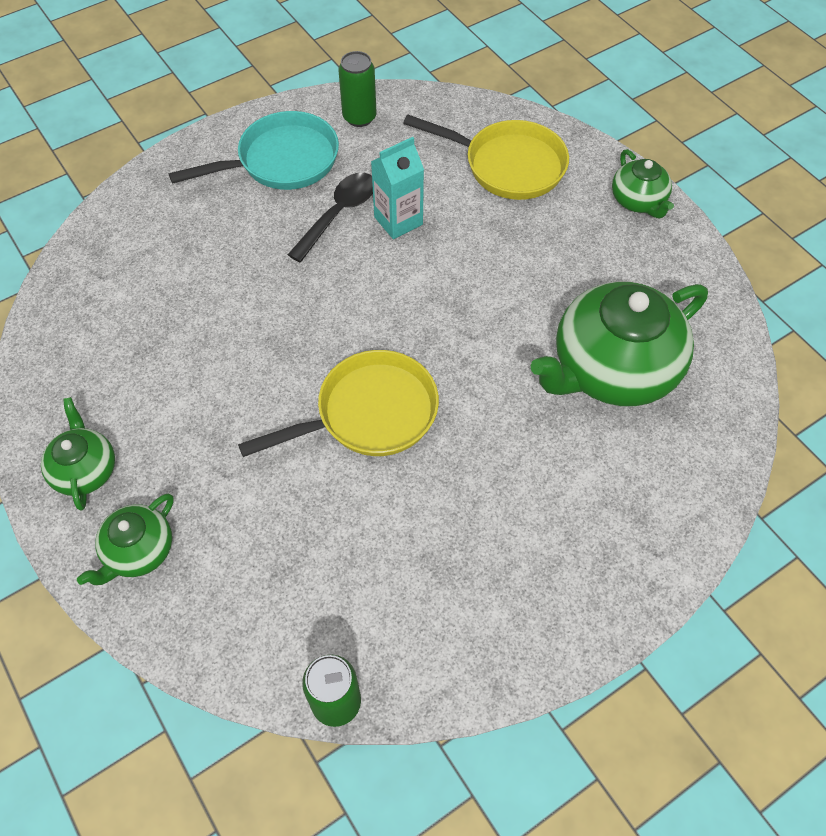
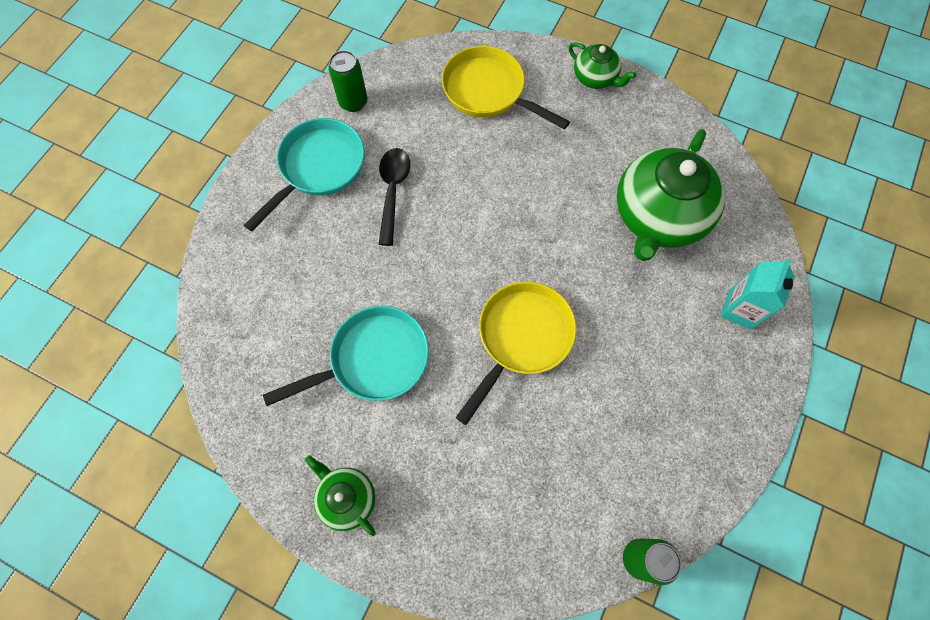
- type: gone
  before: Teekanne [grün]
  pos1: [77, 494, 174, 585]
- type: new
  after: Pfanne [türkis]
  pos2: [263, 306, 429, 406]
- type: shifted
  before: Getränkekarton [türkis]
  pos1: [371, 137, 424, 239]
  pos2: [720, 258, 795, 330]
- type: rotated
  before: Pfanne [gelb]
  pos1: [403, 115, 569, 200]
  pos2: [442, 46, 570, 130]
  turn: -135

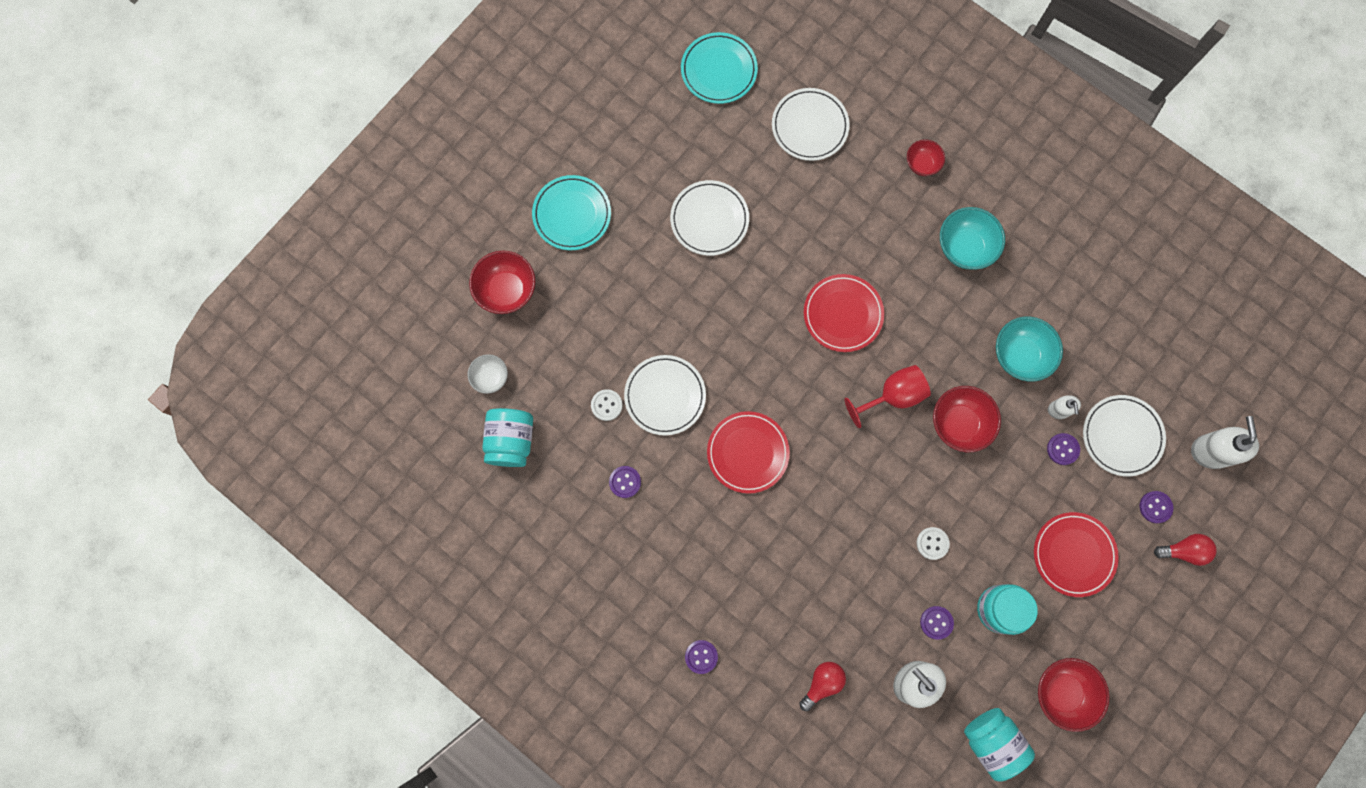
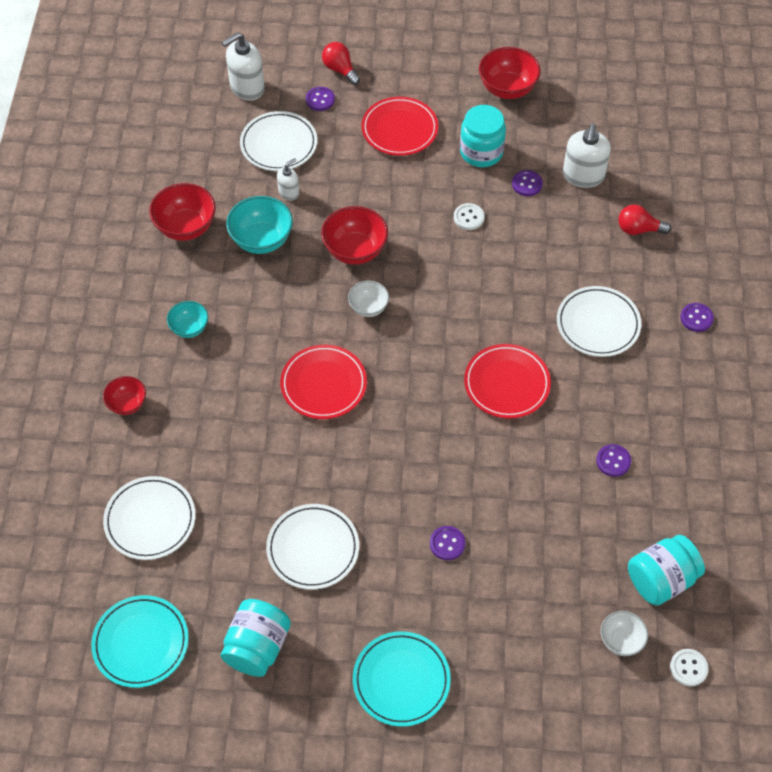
- type: shifted
  before: Schüssel [rot]
  pos1: [469, 250, 535, 314]
  pos2: [149, 183, 216, 241]
- type: shifted
  before: Knopf [weiß]
  pos1: [591, 389, 623, 421]
  pos2: [670, 649, 709, 686]
- type: shifted
  before: Teller [weiß]
  pos1: [624, 355, 706, 436]
  pos2: [557, 286, 641, 357]
- type: shifted
  before: Einmachglas [türkis]
  pos1: [964, 708, 1035, 782]
  pos2: [221, 599, 291, 677]
- type: shifted
  before: Knopf [lila]
  pos1: [1047, 433, 1080, 465]
  pos2: [430, 526, 465, 560]
- type: swapped
  before: Kelch [rot]
  after: Schüssel [weiß]
  pos1: [845, 365, 931, 428]
  pos2: [348, 281, 389, 317]
- type: scaled
  before: Schüssel [türkis]
  pos1: [940, 207, 1005, 270]
  pos2: [167, 301, 208, 338]
  scale: 0.6

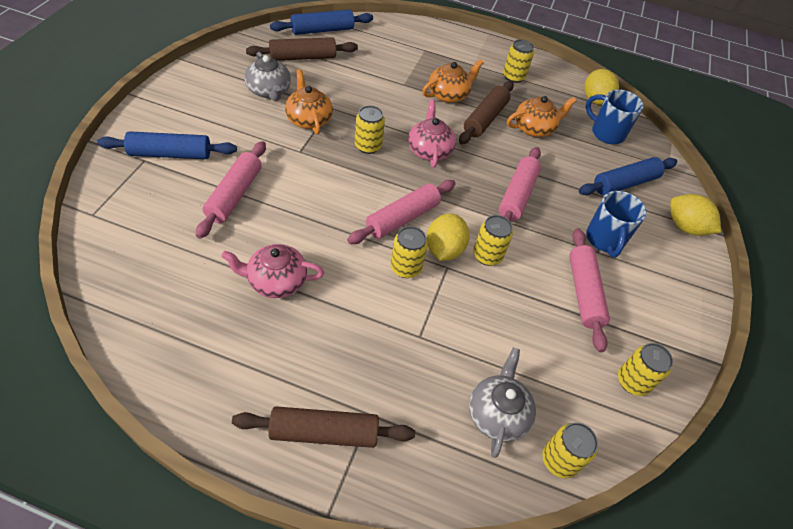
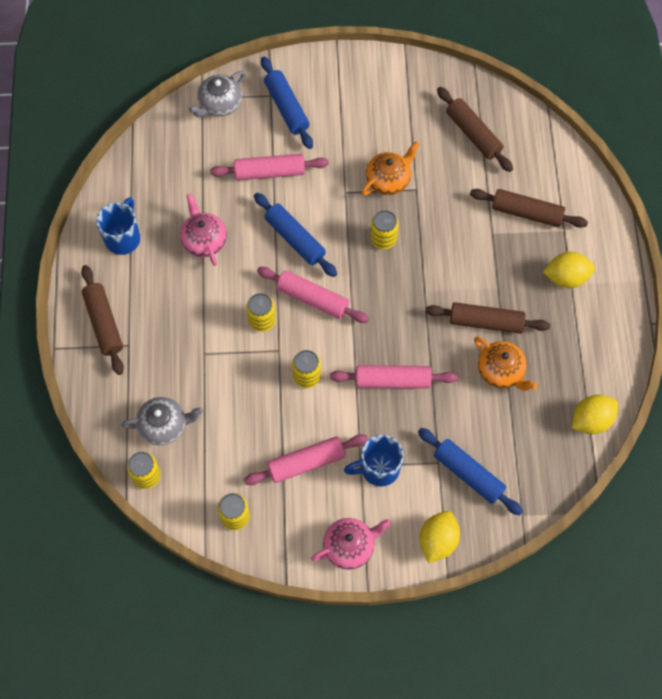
- type: gone
  before: Teekanne [orange]
  pos1: [422, 59, 484, 103]
- type: gone
  before: Dose [gelb]
  pos1: [503, 39, 534, 83]
- type: new
  after: Nudelholz [braun]
  pos2: [470, 189, 588, 228]
- type: shifted
  before: Teekanne [grau]
  pos1: [244, 52, 291, 101]
  pos2: [189, 71, 245, 117]
- type: shifted
  before: Nudelholz [blau]
  pos1: [270, 9, 373, 35]
  pos2: [254, 193, 337, 277]
- type: shifted
  before: Teekanne [rosa]
  pos1: [408, 100, 456, 168]
  pos2: [311, 518, 391, 570]
- type: shifted
  before: Zitrone [gelb]
  pos1: [426, 214, 470, 261]
  pos2: [543, 252, 595, 288]
- type: shifted
  before: Tasse [blau]
  pos1: [586, 89, 644, 144]
  pos2: [96, 197, 140, 255]

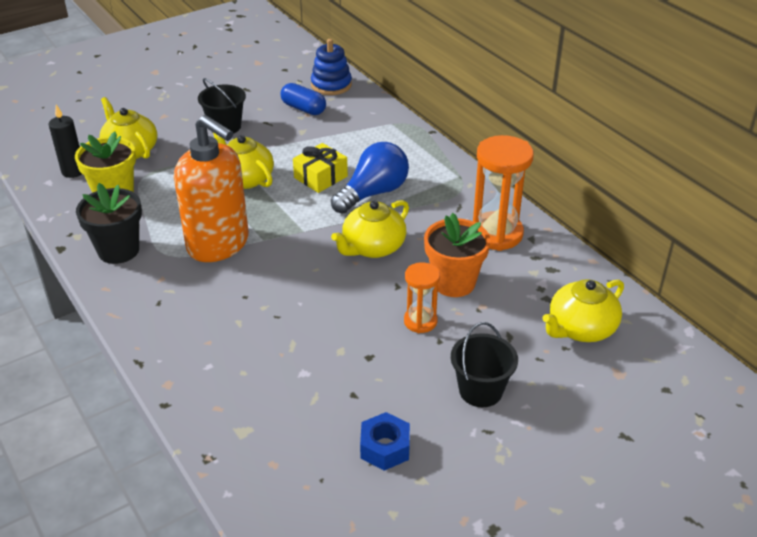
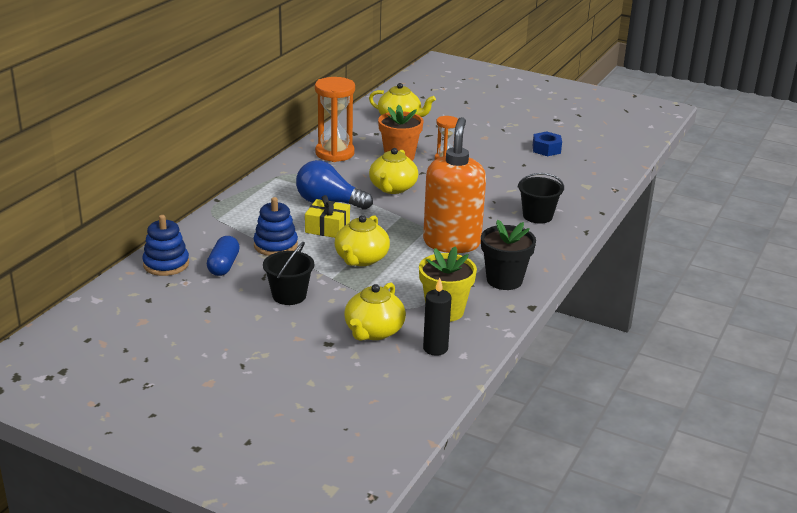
- type: new
  after: Stapelspielzeug [blau]
  pos2: [254, 197, 298, 256]
- type: shifted
  before: Eimer [schwarz]
  pos1: [451, 322, 518, 407]
  pos2: [518, 173, 564, 224]
- type: rotated
  before: Teekanne [gelb]
  pos1: [331, 200, 409, 258]
  pos2: [369, 148, 418, 194]
  turn: 90

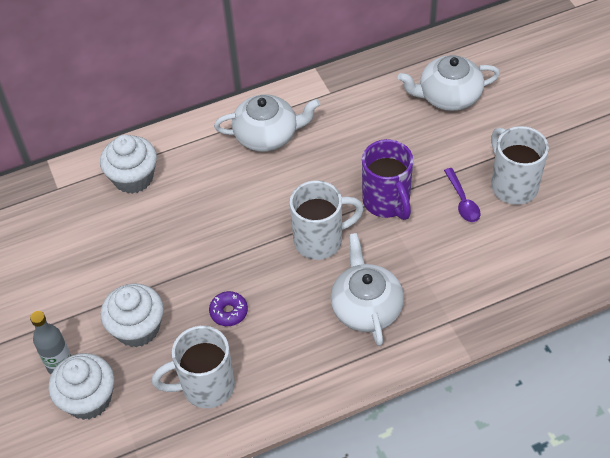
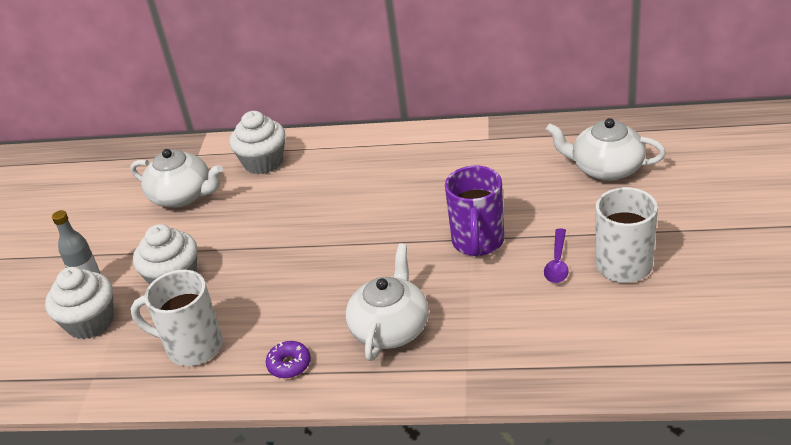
- type: gone
  before: Tasse [weiß]
  pos1: [290, 180, 364, 260]
- type: shifted
  before: Donut [lila]
  pos1: [209, 291, 248, 326]
  pos2: [266, 341, 311, 378]
- type: shifted
  before: Teekanne [weiß]
  pos1: [214, 94, 320, 152]
  pos2: [130, 149, 223, 207]

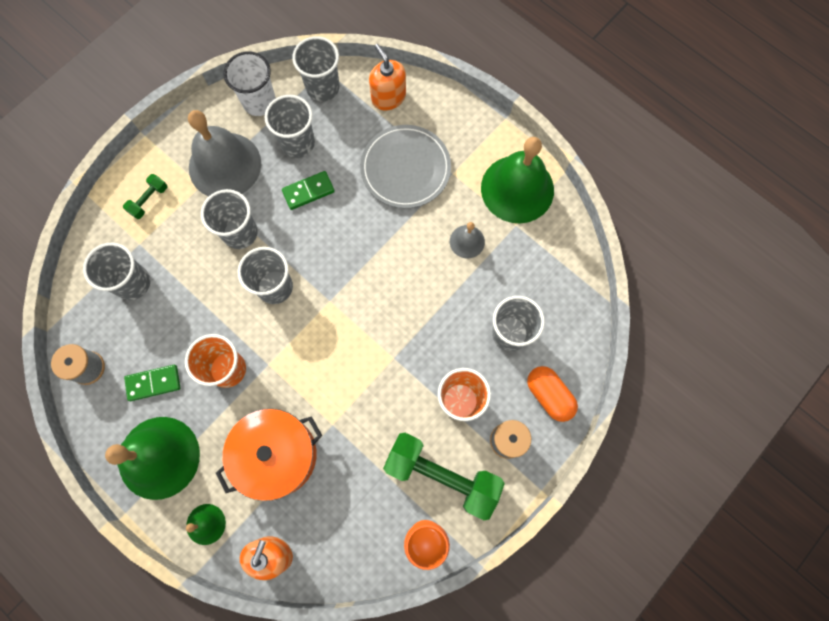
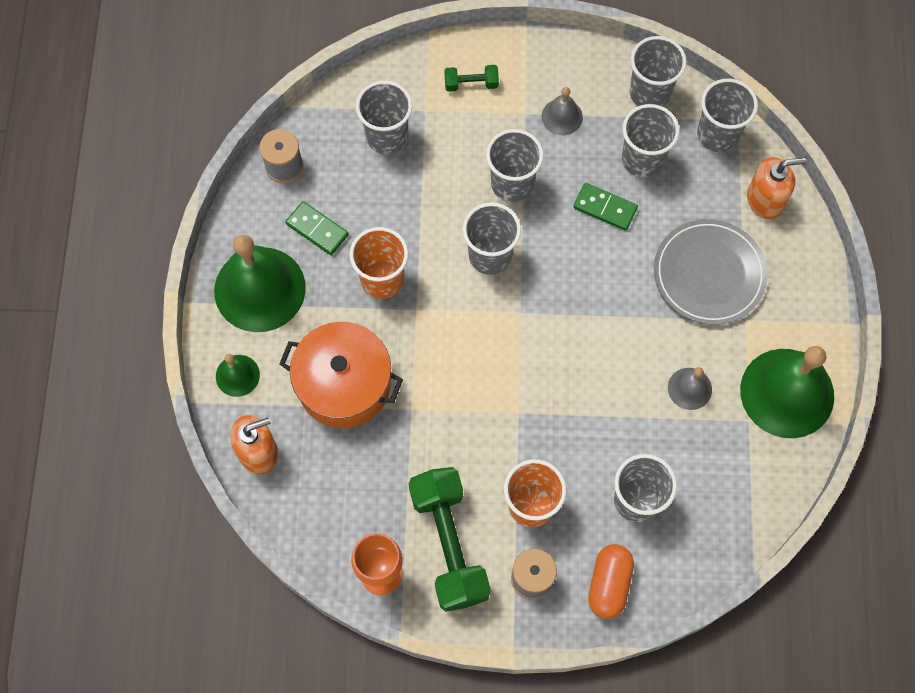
- type: repainted
  before: Becher [weiß]
  after: Becher [grau]
  pos1: [224, 51, 276, 116]
  pos2: [629, 36, 687, 107]
- type: rotated
  before: Seifenspender [orange]
  pos1: [369, 44, 406, 110]
  pos2: [747, 157, 806, 219]
  turn: 60
- type: scaled
  before: Glocke [grau]
  pos1: [188, 110, 261, 197]
  pos2: [542, 87, 583, 135]
  scale: 0.47

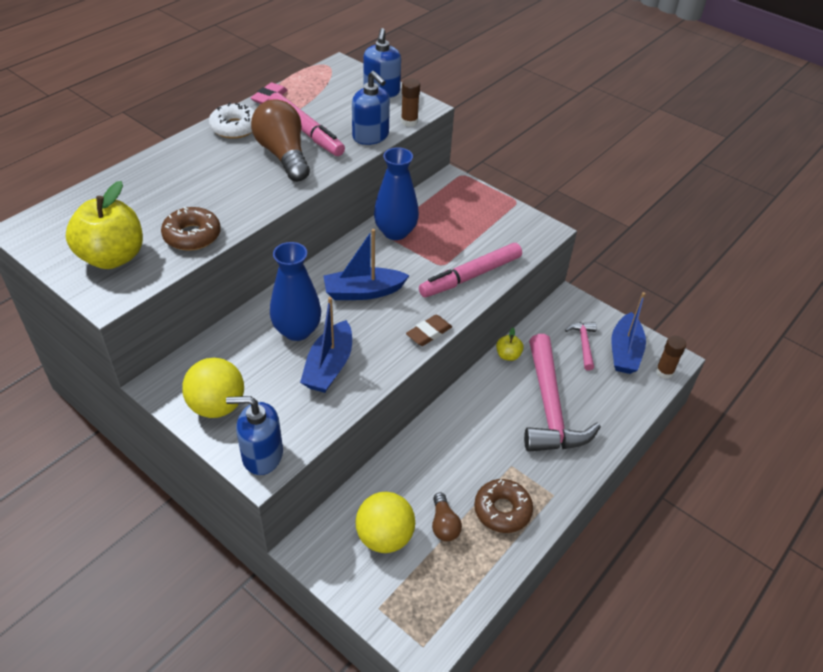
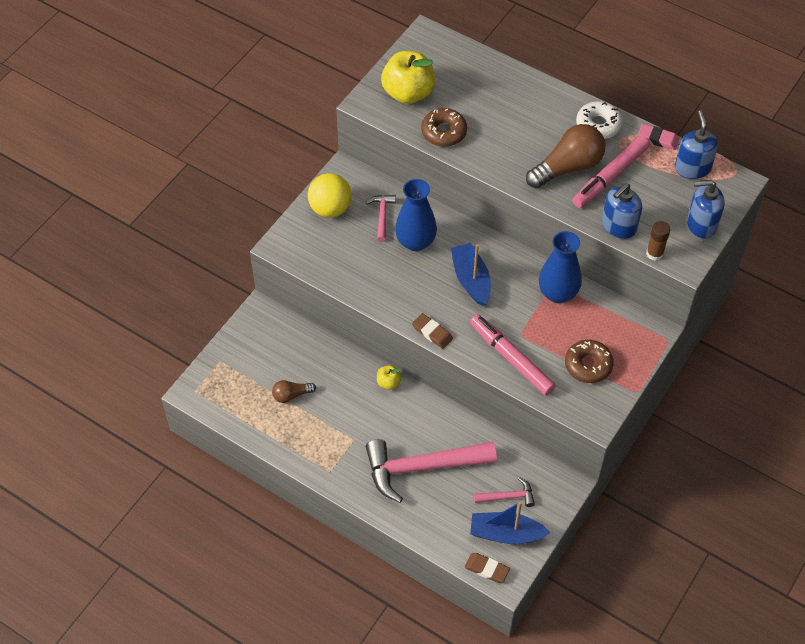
- type: gone
  before: Boot [blau]
  pos1: [300, 297, 352, 393]
- type: gone
  before: Ball [gelb]
  pos1: [355, 492, 415, 553]
- type: new
  after: Hammer [rosa]
  pos2: [367, 195, 396, 242]
- type: shifted
  before: Seifenspender [blau]
  pos1: [226, 396, 283, 475]
  pos2: [675, 110, 718, 179]
- type: shifted
  before: Donut [braun]
  pos1: [474, 479, 533, 533]
  pos2: [565, 340, 614, 383]
- type: shifted
  before: Apfel [gelb]
  pos1: [496, 328, 524, 361]
  pos2: [377, 365, 402, 390]
- type: swapped
  before: Klebestift [braun]
  after: Radiergummi [braun]
  pos1: [656, 336, 686, 379]
  pos2: [464, 553, 510, 583]

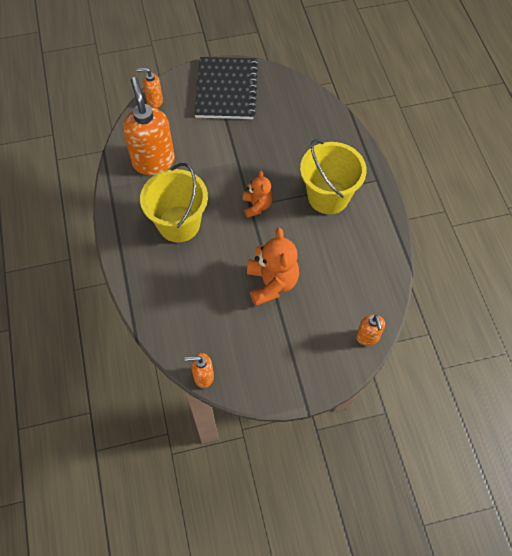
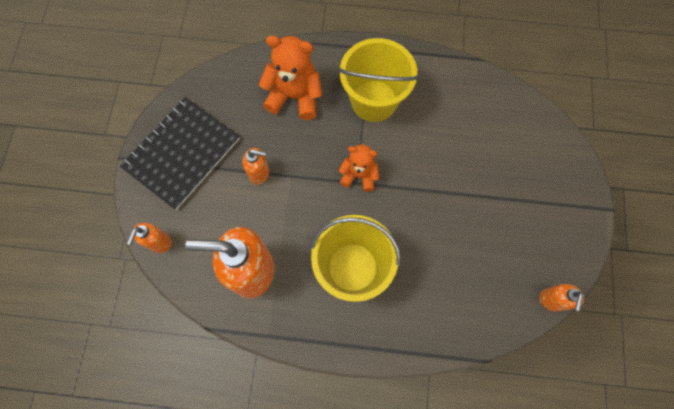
- type: shifted
  before: Teddybär [orange]
  pos1: [247, 228, 299, 306]
  pos2: [259, 35, 322, 120]
- type: shifted
  before: Seifenspender [orange]
  pos1: [356, 315, 385, 346]
  pos2: [242, 148, 269, 185]
- type: rotated
  before: Notizbuch [schwarz]
  pos1: [194, 57, 258, 119]
  pos2: [120, 97, 240, 210]
  turn: -75

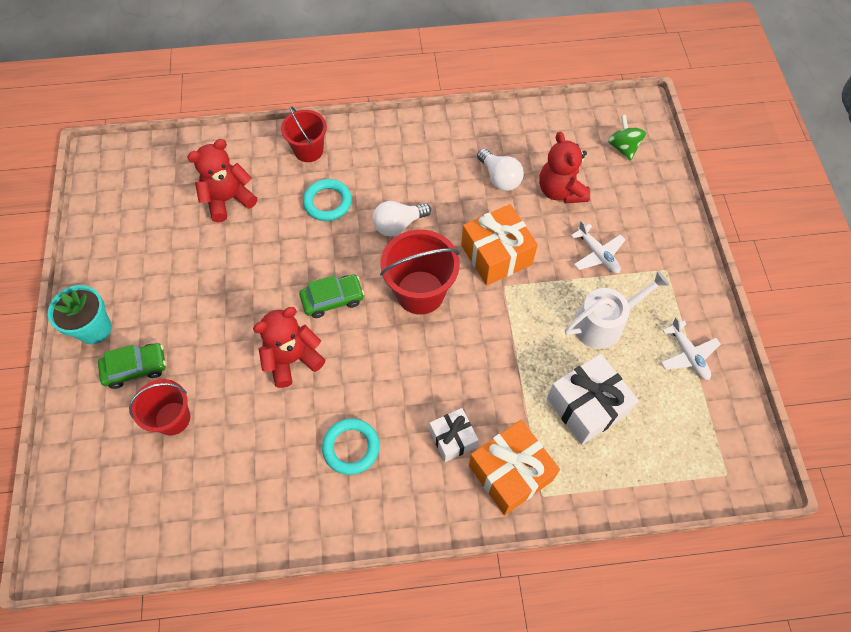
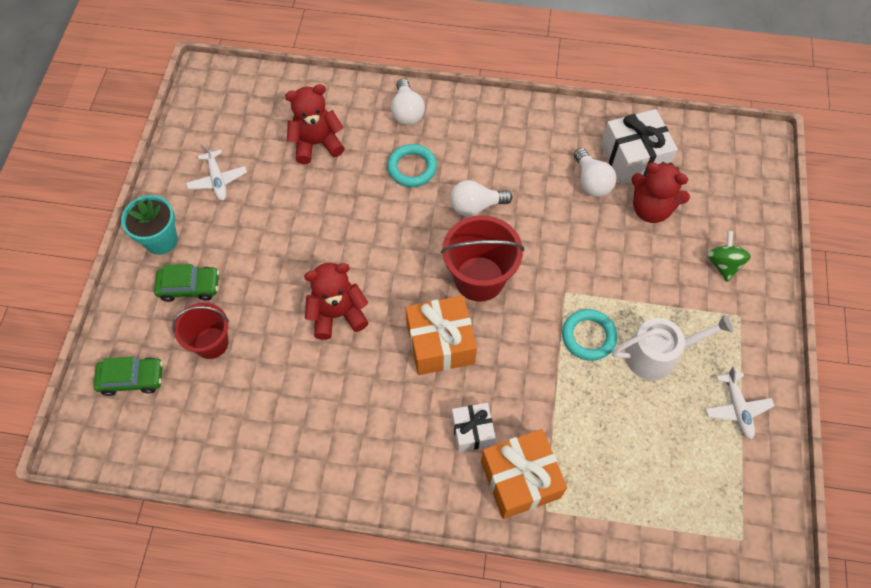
- type: shifted
  before: Auto [grün]
  pos1: [299, 274, 364, 318]
  pos2: [93, 356, 163, 396]
- type: shifted
  before: Ring [türkis]
  pos1: [322, 418, 380, 475]
  pos2: [562, 309, 617, 361]
- type: shifted
  before: Geschenk [orange]
  pos1: [461, 204, 538, 286]
  pos2: [406, 296, 477, 375]
- type: shifted
  before: Geschenk [weiß]
  pos1: [547, 354, 639, 445]
  pos2: [601, 109, 678, 184]
- type: shifted
  before: Flugzeug [weiß]
  pos1: [571, 220, 625, 273]
  pos2: [186, 143, 247, 201]
- type: shifted
  before: Kreisel [grün]
  pos1: [608, 115, 646, 161]
  pos2: [707, 231, 751, 282]
- type: swapped
  before: Eimer [rot]
  after: Glühbirne [weiß]
  pos1: [281, 106, 327, 162]
  pos2: [391, 79, 425, 125]
- type: rotated
  before: Teddybär [rot]
  pos1: [539, 132, 590, 203]
  pos2: [631, 162, 690, 223]
  turn: -60

